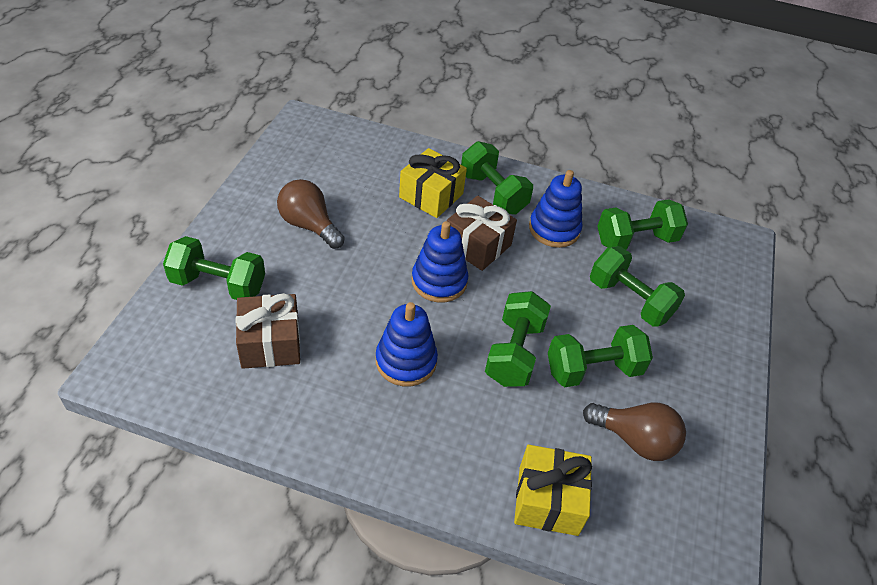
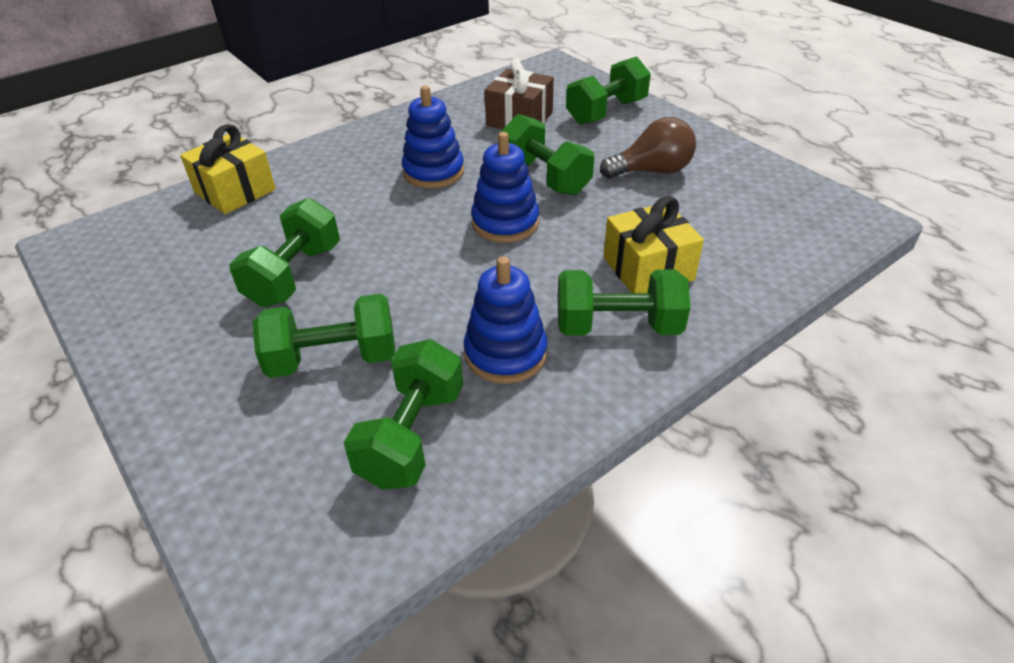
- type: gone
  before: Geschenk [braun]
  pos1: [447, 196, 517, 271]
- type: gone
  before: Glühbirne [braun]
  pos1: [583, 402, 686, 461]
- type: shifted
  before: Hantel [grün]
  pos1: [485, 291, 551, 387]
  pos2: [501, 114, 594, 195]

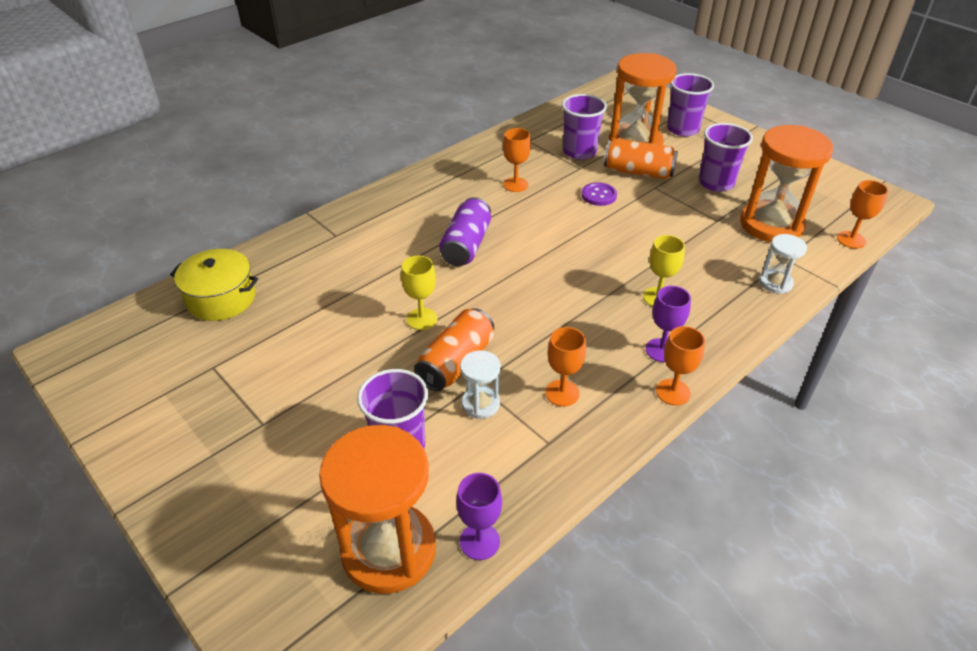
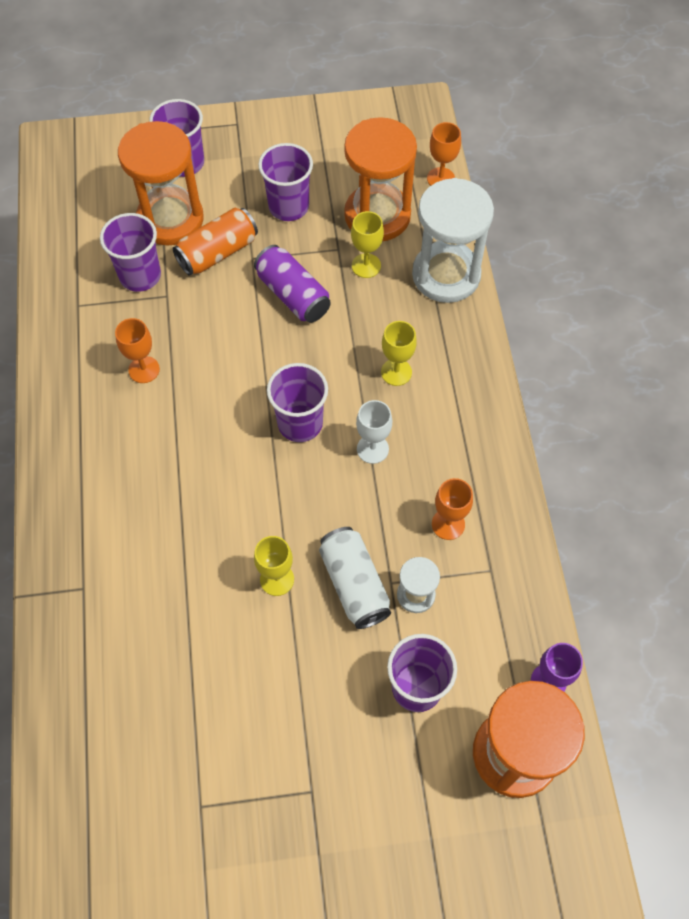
- type: gone
  before: Kochtopf [gelb]
  pos1: [170, 249, 258, 321]
- type: gone
  before: Knopf [lila]
  pos1: [582, 182, 617, 206]
- type: gone
  before: Kelch [lila]
  pos1: [646, 286, 691, 362]
- type: gone
  before: Kelch [orange]
  pos1: [656, 326, 705, 406]
- type: new
  after: Becher [lila]
  pos2: [267, 363, 328, 442]
- type: new
  after: Kelch [gelb]
  pos2: [351, 211, 384, 278]
- type: new
  after: Kelch [weiß]
  pos2: [356, 400, 392, 464]
- type: shifted
  before: Dose [lila]
  pos1: [439, 197, 491, 266]
  pos2: [254, 245, 331, 323]
- type: repainted
  before: Dose [orange]
  after: Dose [weiß]
  pos1: [414, 308, 494, 391]
  pos2: [319, 527, 391, 629]
- type: scaled
  before: Sanduhr [weiß]
  pos1: [759, 234, 807, 294]
  pos2: [412, 178, 494, 303]
  scale: 2.08

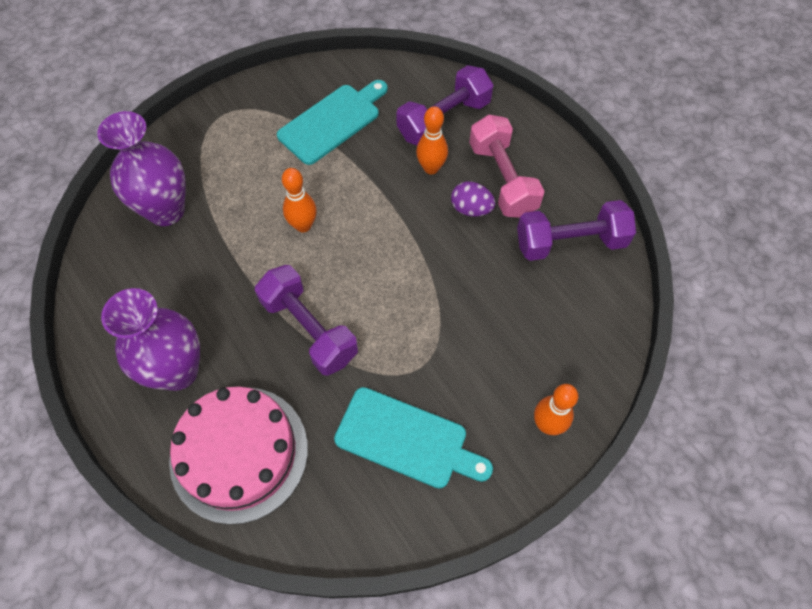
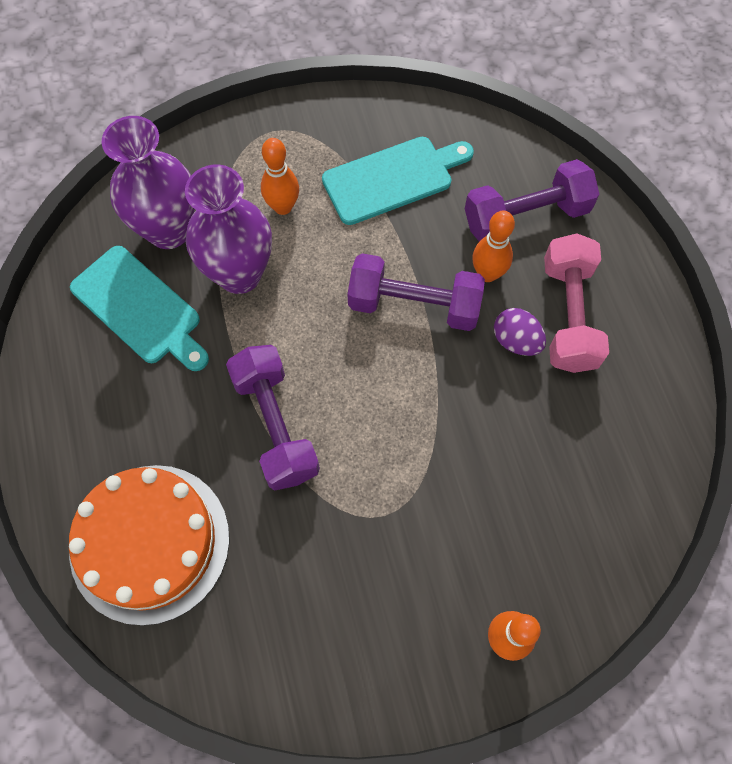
- type: shifted
  before: Vase [lila]
  pos1: [101, 288, 200, 391]
  pos2: [185, 165, 272, 294]
- type: shifted
  before: Bowlingkegel [orange]
  pos1: [282, 168, 317, 233]
  pos2: [261, 138, 299, 215]
- type: shifted
  before: Schneidebrett [türkis]
  pos1: [334, 387, 493, 489]
  pos2: [70, 246, 209, 371]
- type: shifted
  before: Hantel [lila]
  pos1: [517, 200, 636, 261]
  pos2: [348, 253, 485, 331]
- type: repainted
  before: Kuchen [rosa]
  after: Kuchen [orange]
  pos1: [169, 387, 308, 524]
  pos2: [69, 465, 230, 626]

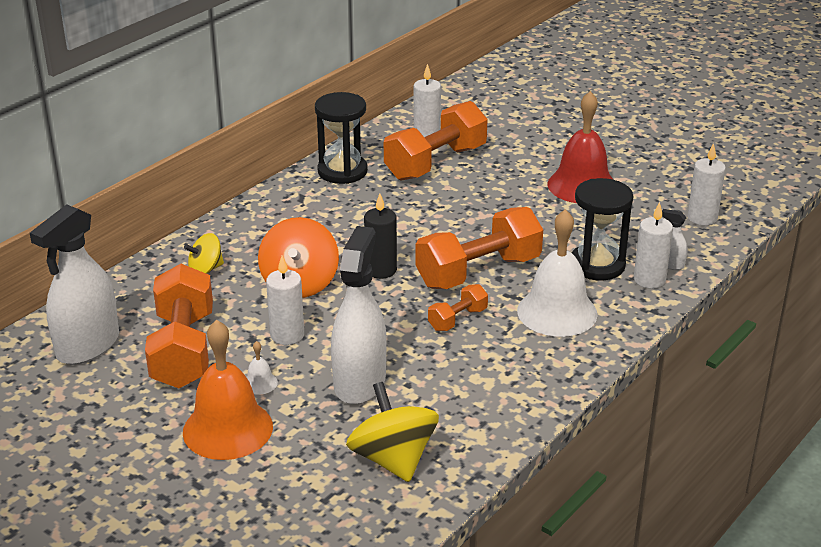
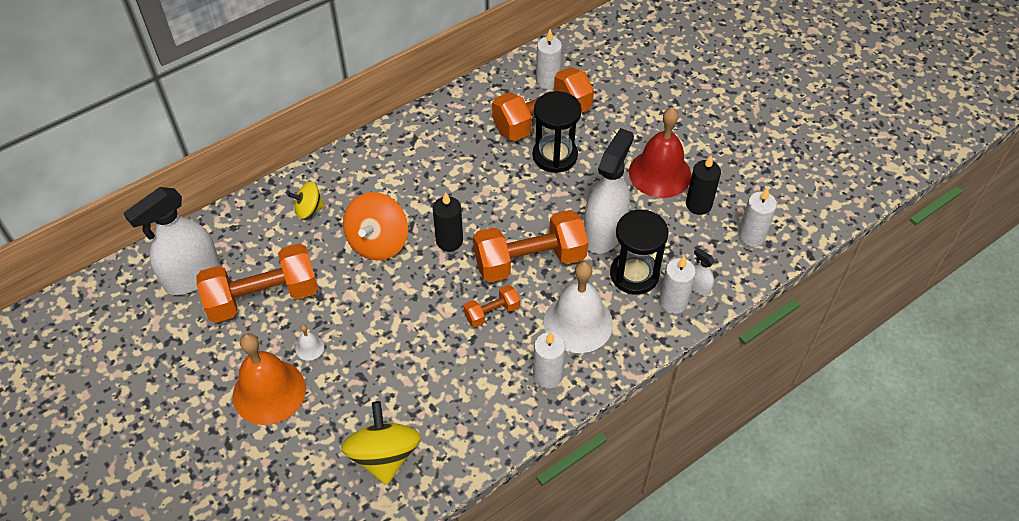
- type: new
  after: Kerze [schwarz]
  pos2: [686, 155, 721, 215]
- type: shifted
  before: Kerze [weiß]
  pos1: [266, 255, 304, 345]
  pos2: [533, 332, 565, 389]
- type: shifted
  before: Sanduhr [schwarz]
  pos1: [315, 92, 368, 184]
  pos2: [533, 91, 582, 173]
- type: shifted
  before: Sprühflasche [weiß]
  pos1: [331, 226, 386, 404]
  pos2: [584, 128, 634, 254]
- type: rotated
  before: Hantel [orange]
  pos1: [145, 264, 213, 388]
  pos2: [196, 243, 318, 323]
  turn: 60

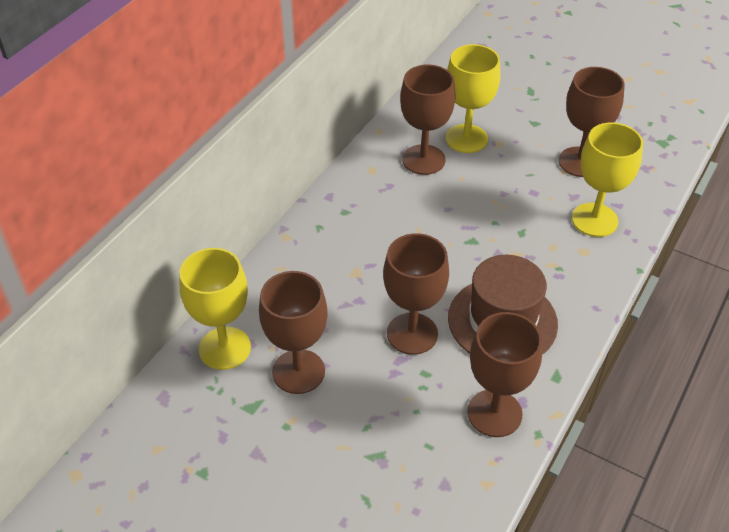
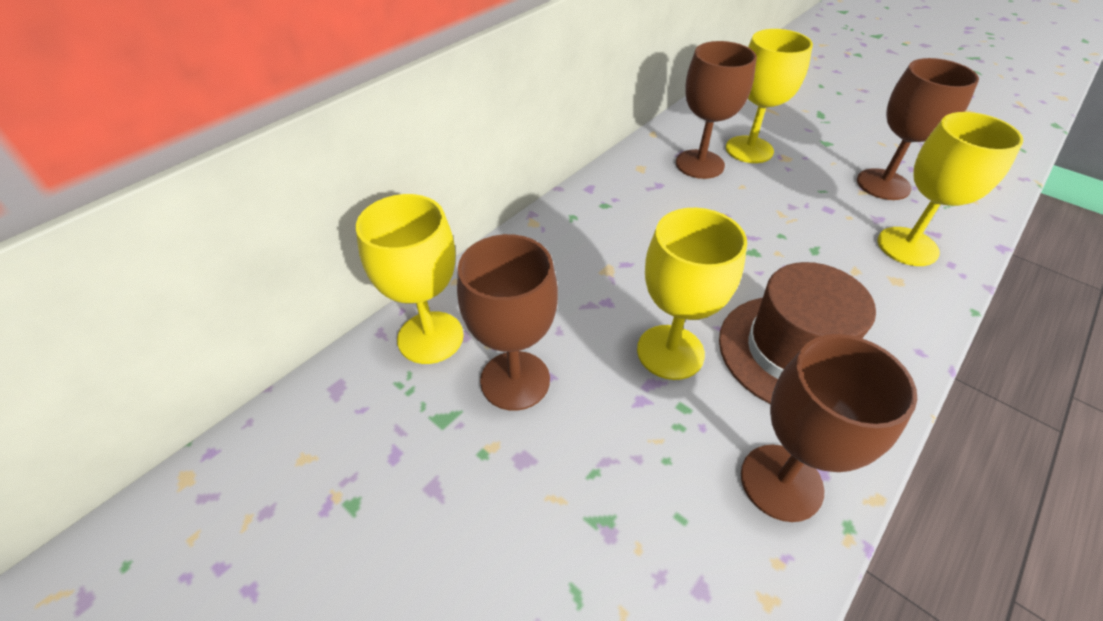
- type: repainted
  before: Kelch [braun]
  after: Kelch [gelb]
  pos1: [383, 233, 449, 355]
  pos2: [637, 208, 747, 380]

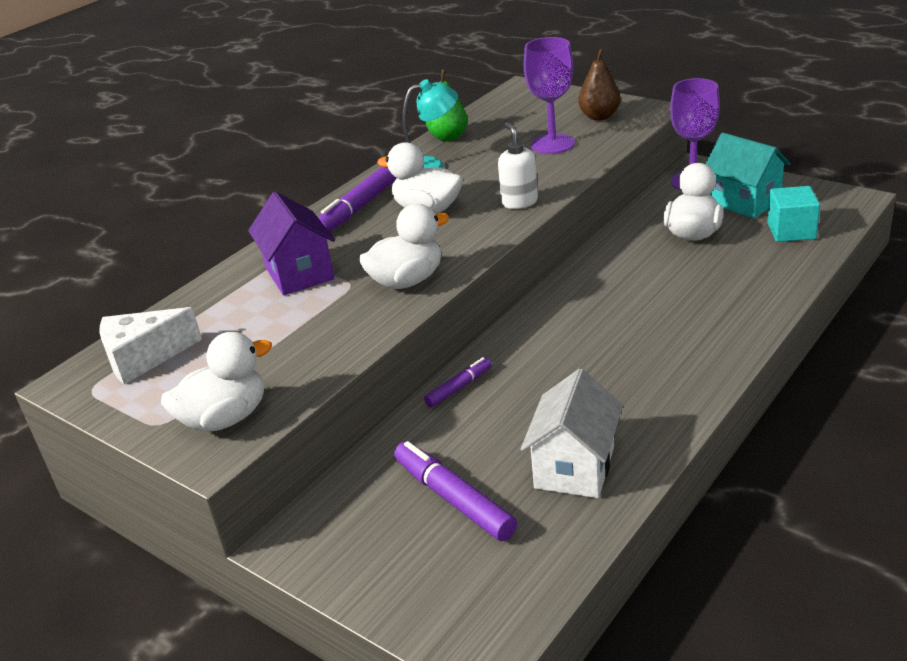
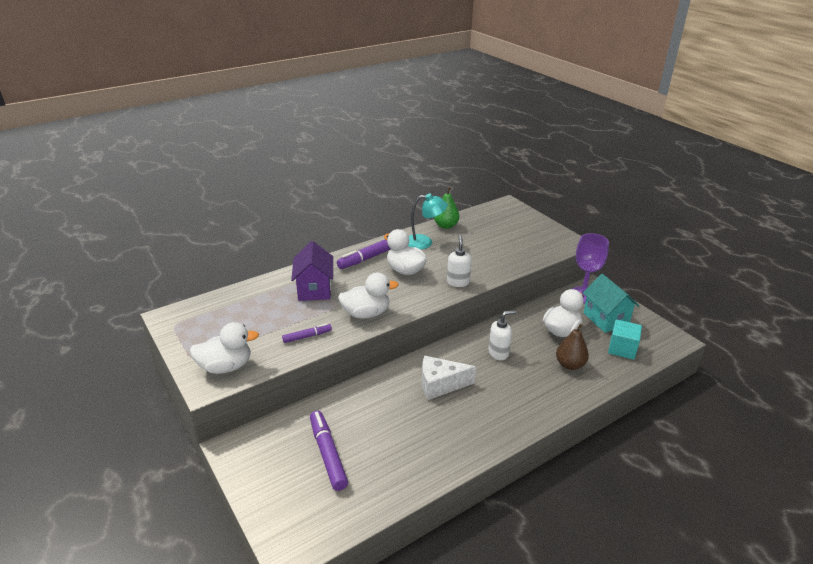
- type: gone
  before: Haus [weiß]
  pos1: [520, 369, 623, 498]
- type: gone
  before: Kelch [lila]
  pos1: [524, 37, 575, 154]
- type: new
  after: Seifenspender [weiß]
  pos2: [488, 310, 516, 360]
- type: shifted
  before: Käse [weiß]
  pos1: [99, 307, 202, 384]
  pos2: [422, 356, 476, 400]
- type: shifted
  before: Filzstift [lila]
  pos1: [424, 357, 492, 407]
  pos2: [282, 324, 332, 343]
- type: shifted
  before: Birne [braun]
  pos1: [578, 48, 621, 121]
  pos2: [556, 324, 589, 370]

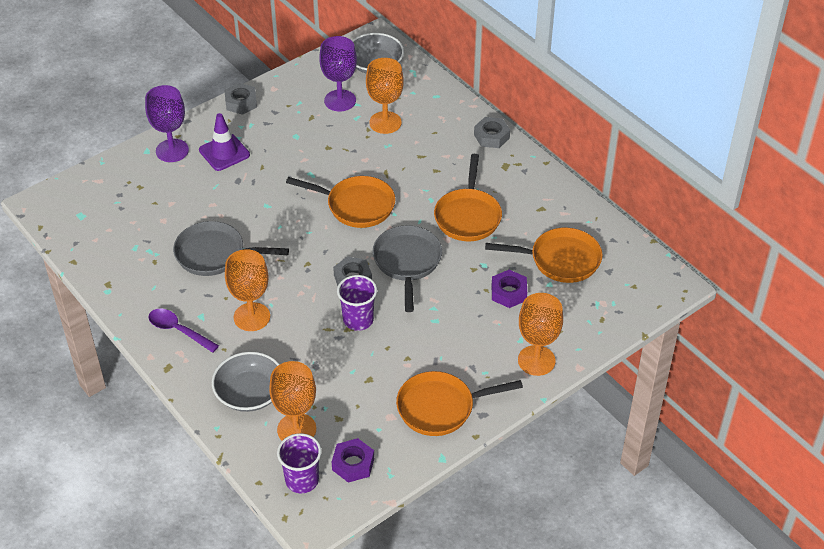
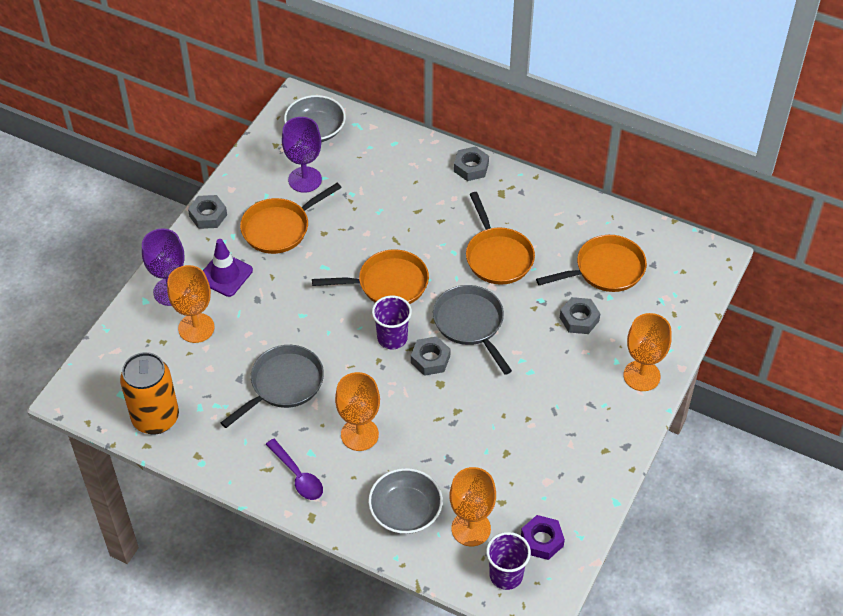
- type: new
  after: Dose [orange]
  pos2: [120, 352, 179, 435]
- type: shifted
  before: Becher [lila]
  pos1: [337, 275, 377, 331]
  pos2: [372, 295, 412, 349]
- type: shifted
  before: Kelch [orange]
  pos1: [366, 58, 404, 134]
  pos2: [167, 265, 215, 343]
- type: shifted
  before: Pfanne [orange]
  pos1: [396, 371, 523, 436]
  pos2: [240, 183, 342, 254]
- type: repainted
  before: Sechskantmutter [lila]
  after: Sechskantmutter [grau]
  pos1: [492, 270, 527, 308]
  pos2: [560, 297, 600, 334]
- type: rotated
  before: Löffel [lila]
  pos1: [148, 309, 219, 353]
  pos2: [266, 439, 323, 500]
  turn: -135
- type: rotated
  before: Pfanne [grau]
  pos1: [173, 221, 289, 276]
  pos2: [220, 345, 324, 428]
  turn: 150

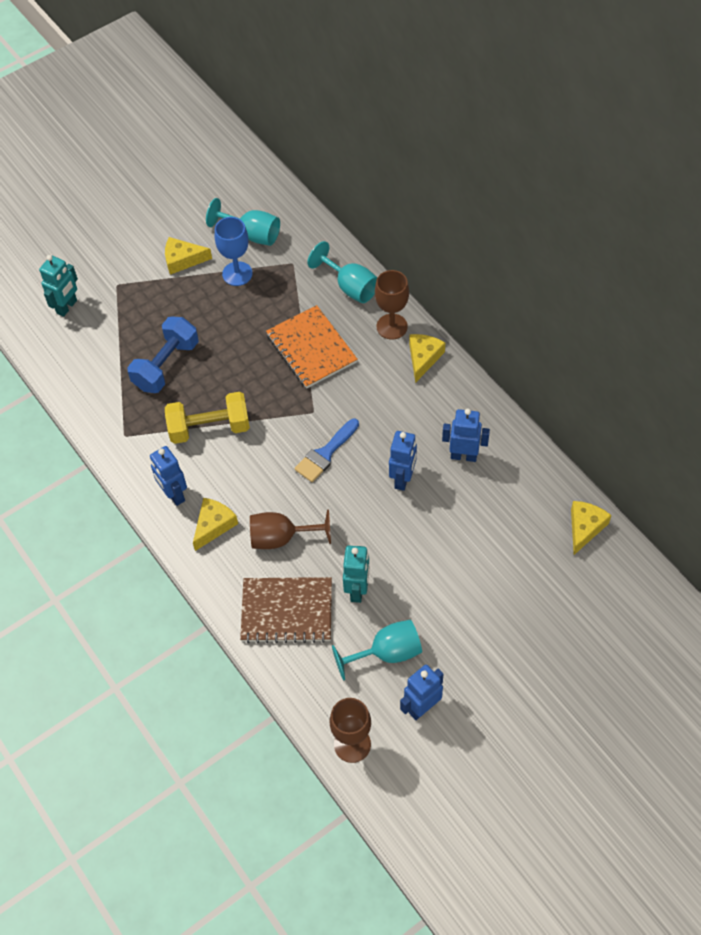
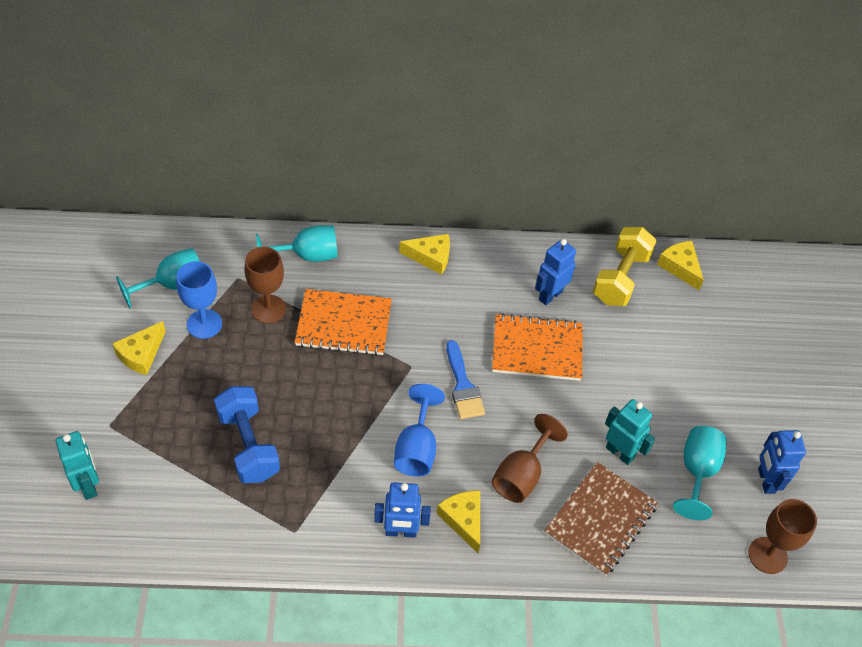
- type: new
  after: Kelch [blau]
  pos2: [394, 384, 445, 477]
- type: shifted
  before: Hantel [gelb]
  pos1: [165, 392, 250, 444]
  pos2: [593, 227, 657, 306]
- type: shifted
  before: Kelch [braun]
  pos1: [375, 270, 409, 340]
  pos2: [244, 247, 286, 323]
- type: swapped
  before: Roboter [blau]
  after: Notizbuch [orange]
  pos1: [389, 431, 417, 491]
  pos2: [492, 313, 583, 381]
- type: rotated
  before: Käse [gelb]
  pos1: [409, 334, 445, 383]
  pos2: [399, 234, 450, 275]
  turn: 135

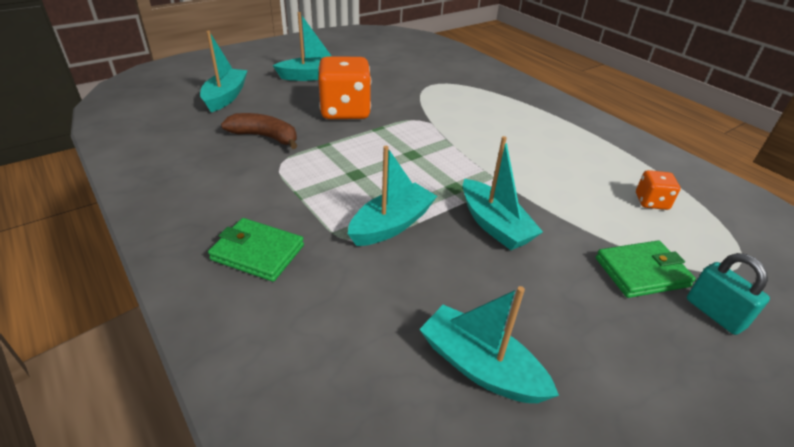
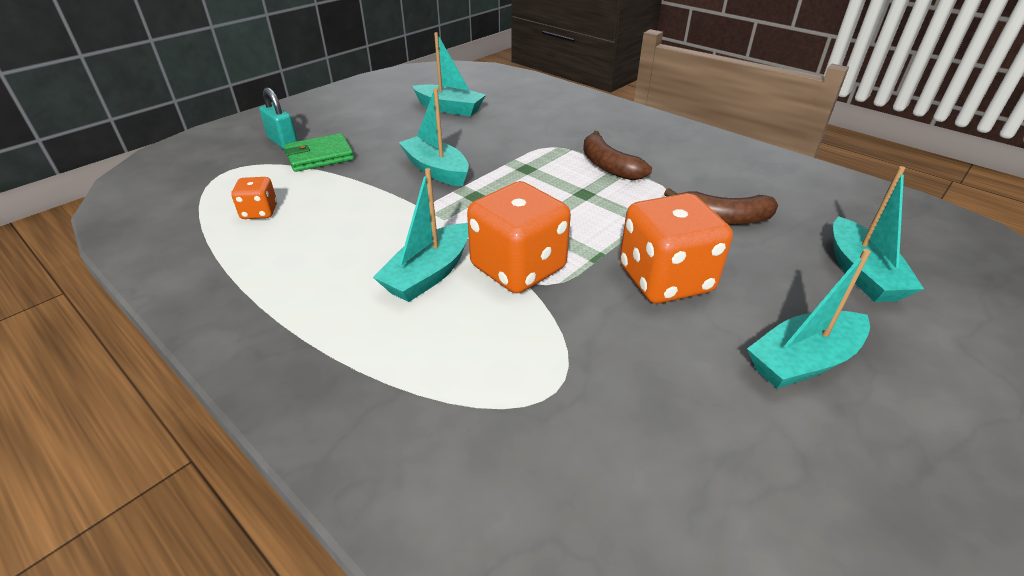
- type: gone
  before: Geldbörse [grün]
  pos1: [208, 218, 304, 282]
- type: new
  after: Spielwürfel [orange]
  pos2: [467, 181, 571, 293]
- type: new
  after: Banane [braun]
  pos2: [583, 131, 652, 180]
- type: shifted
  before: Boot [türkis]
  pos1: [348, 146, 437, 246]
  pos2: [373, 168, 468, 302]

